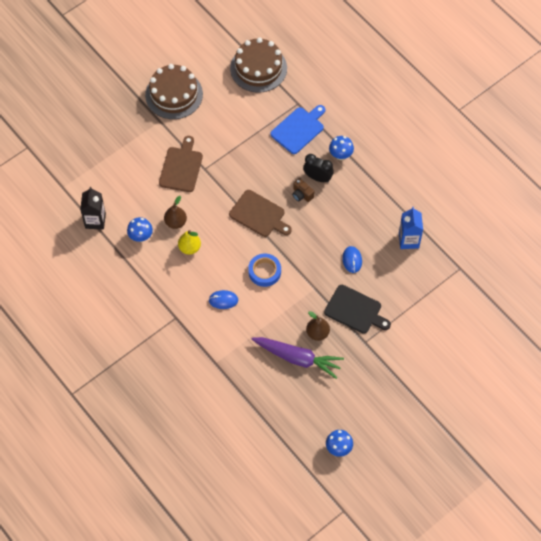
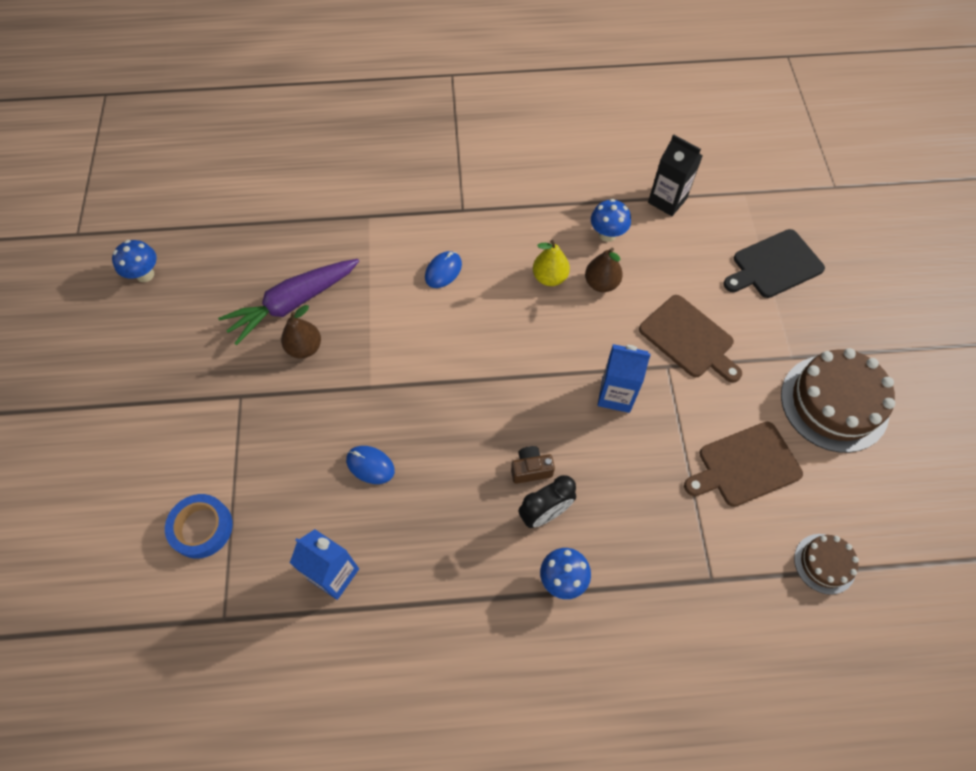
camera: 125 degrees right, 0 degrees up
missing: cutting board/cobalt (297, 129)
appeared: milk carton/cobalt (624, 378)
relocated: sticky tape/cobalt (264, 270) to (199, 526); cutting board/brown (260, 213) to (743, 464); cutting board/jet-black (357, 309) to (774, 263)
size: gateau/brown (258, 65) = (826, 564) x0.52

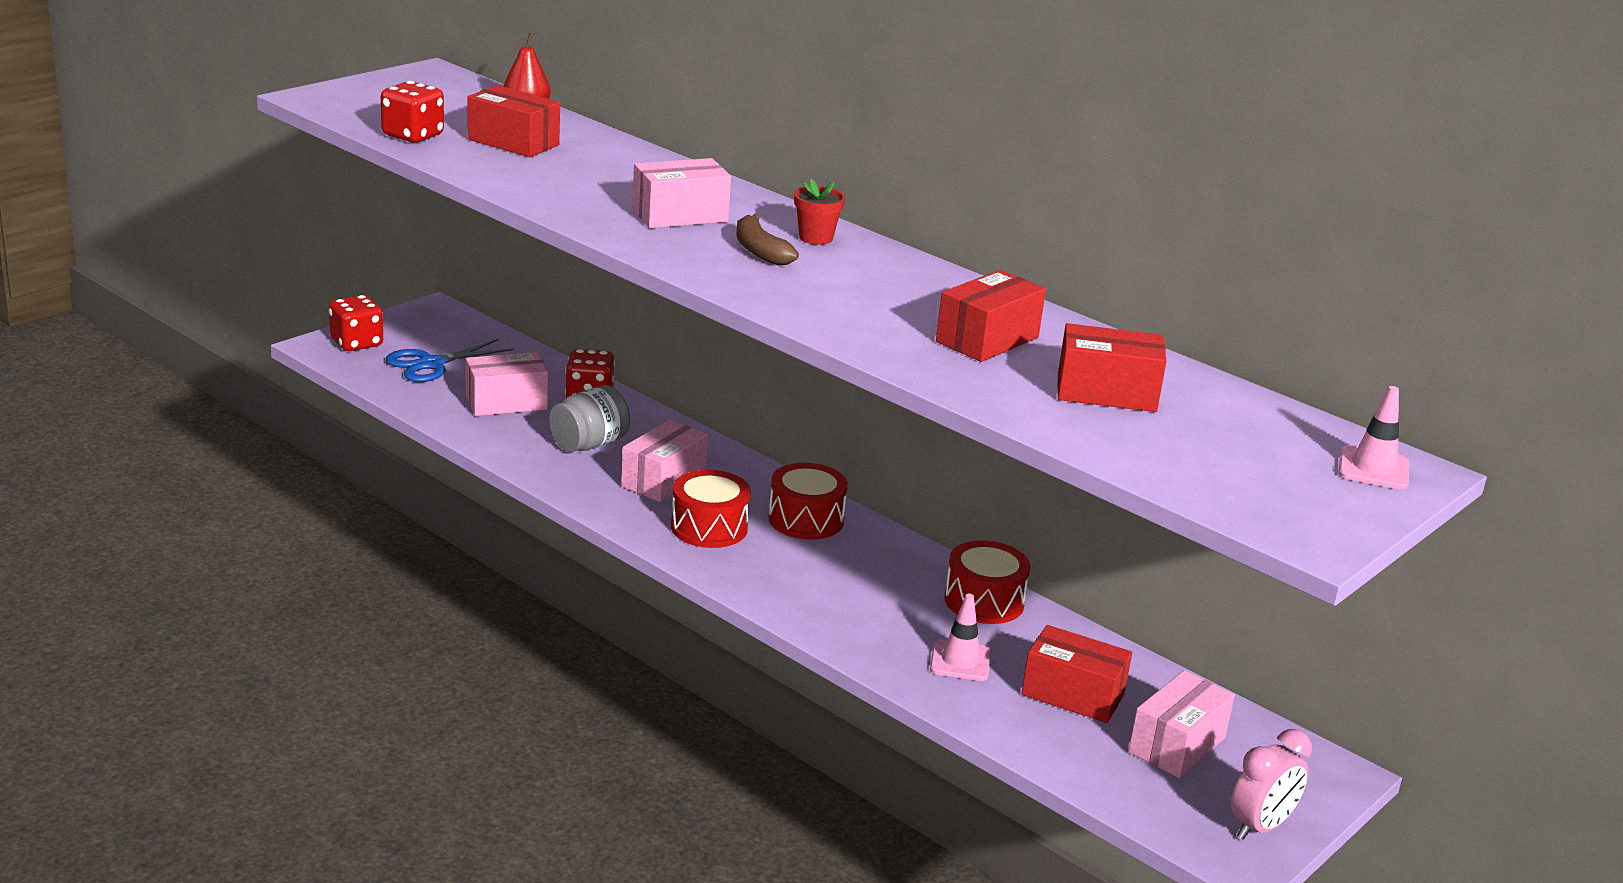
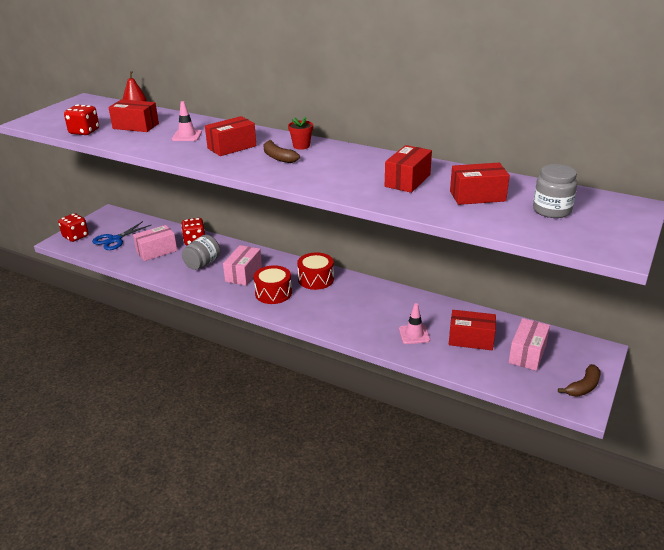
camera: 10 degrees left, 5 degrees up
missing: toy drum/crimson (987, 582)
appeared: jam jar/grey (555, 191)
relocated: traffic cone/rose-pink (1374, 438) to (187, 121)
exchanged: alarm clock/rose-pink (1271, 784) to banana/brown (579, 380)
colour: parcel/rose-pink (681, 193) to parcel/crimson (230, 136)

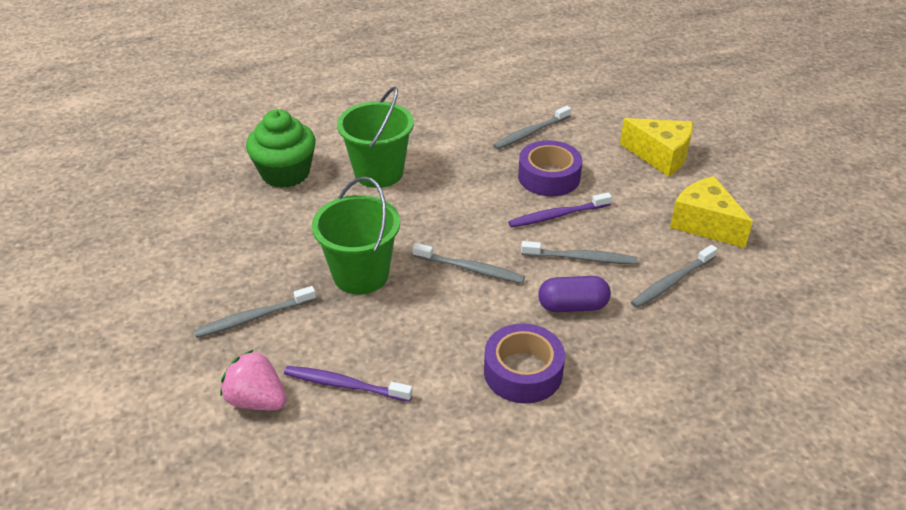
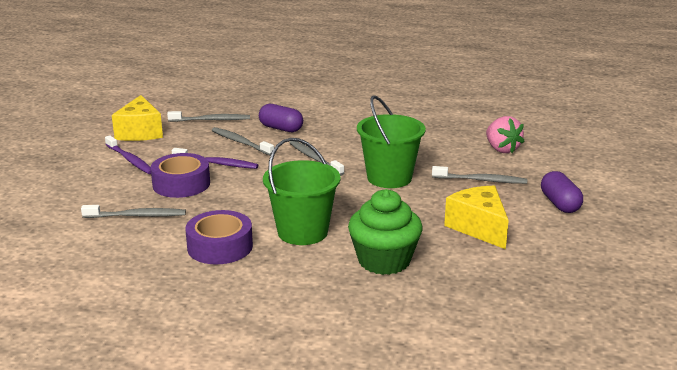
camera: 145 degrees left, 15 degrees down
appeared: pill/royal purple (562, 192)
relocated: tooth brush/royal purple (348, 384) to (128, 154); sticky tape/royal purple (524, 363) to (219, 237); cheese wedge/yellow (656, 147) to (476, 217)

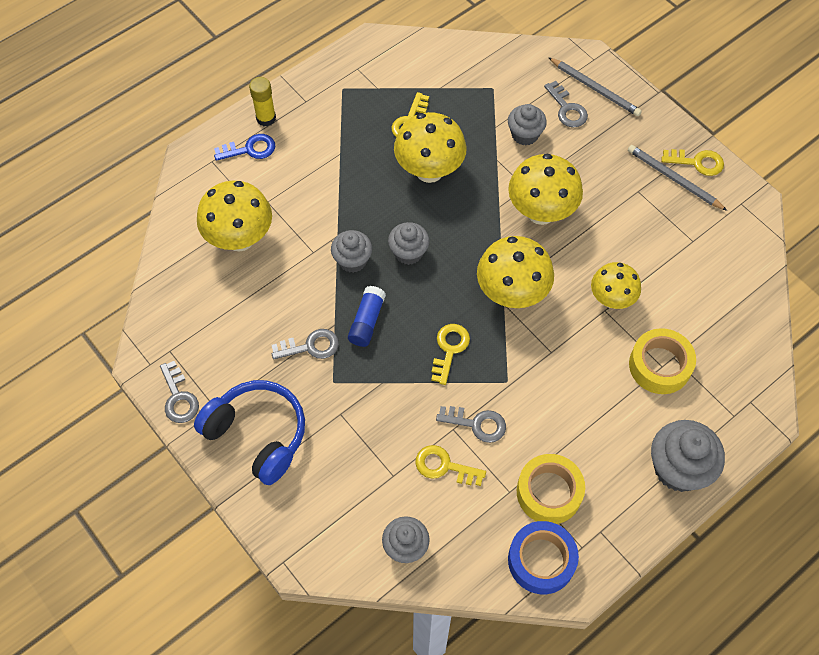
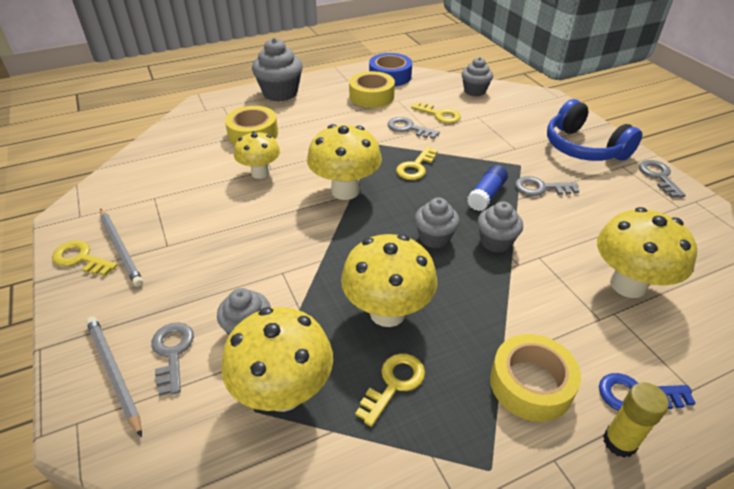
camera: 165 degrees left, 20 degrees down
appeared: sticky tape/yellow (535, 378)
relocated: toadstool/yellow (545, 189) to (277, 359)

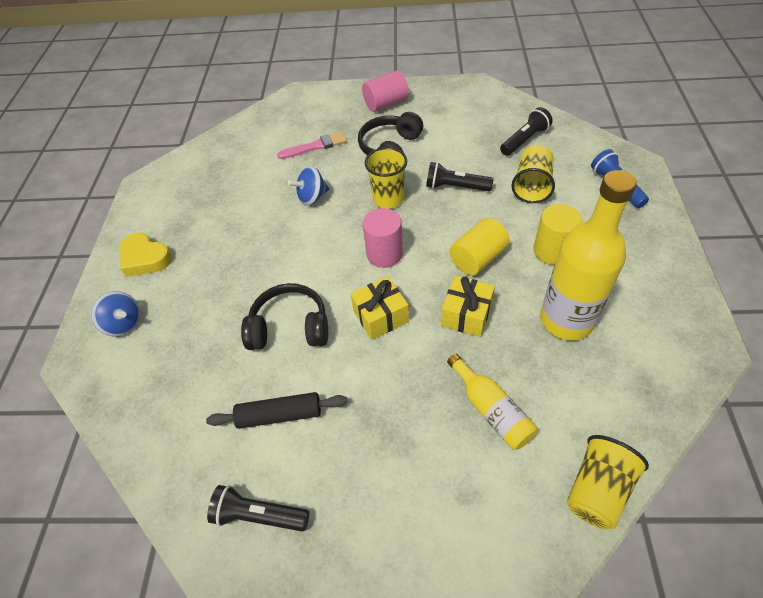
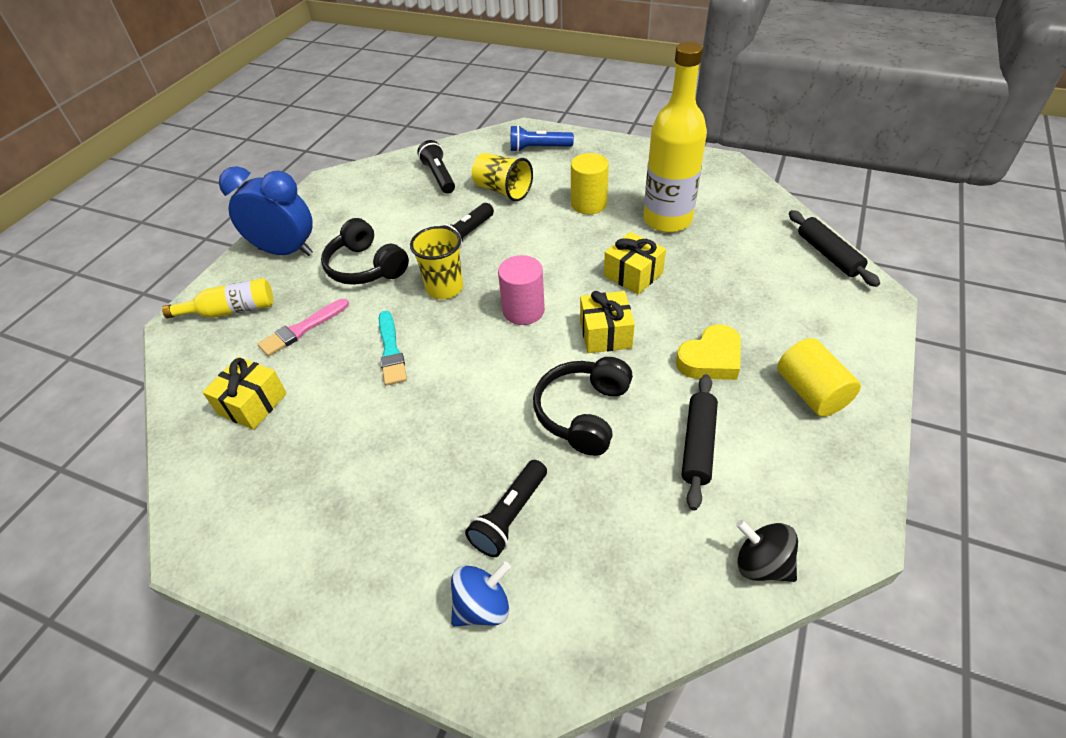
camera: 70 degrees left, 5 degrees down
appeared: wrapped gift/yellow (245, 393); whirligig/jet-black (767, 551)
relocated: bottle/yellow (492, 402) to (217, 298); torch/jet-black (258, 508) to (506, 508); heart/yellow (146, 254) to (708, 352); cylinder/yellow (479, 247) to (819, 377)
exchanged: cylinder/rose-pink (385, 91) to alarm clock/cobalt (266, 211); whirligig/cobalt (308, 185) to paintbrush/aqua (393, 348); beaker/yellow (607, 482) to pastry roller/jet-black (834, 248)
spun: paintbrush/rose-pink (312, 145) = (303, 327) 135 degrees counterclockwise

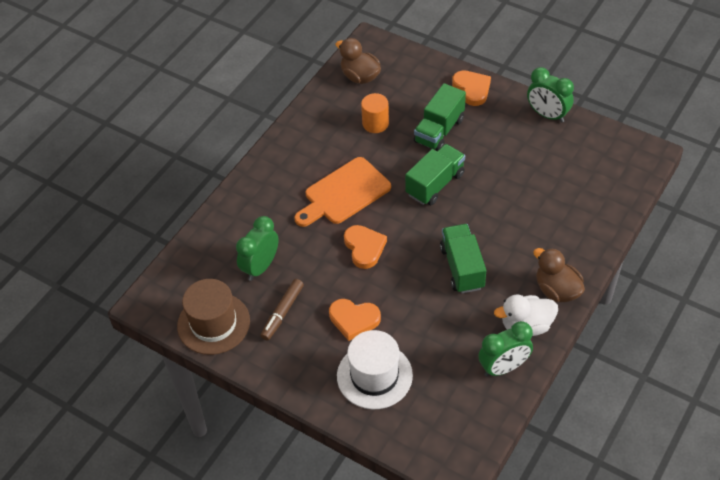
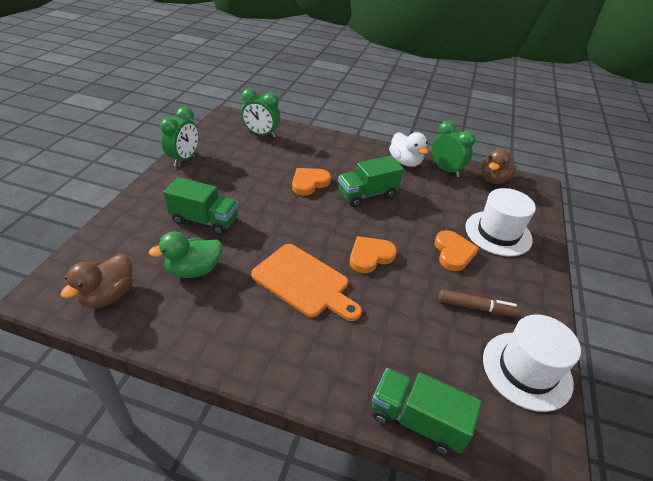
camera: 110 degrees left, 10 degrees down
relocated: alarm clock/leaf-green (257, 248) to (260, 113); heart/bright orange (471, 88) to (311, 182); toy truck/leaf-green (435, 174) to (427, 412); toy duck/brown (559, 275) to (499, 166)
exchanged: cylinder/bright orange (375, 113) to toy duck/leaf-green (185, 254)
colour: tall hat/brown (213, 317) to tall hat/white (532, 363)

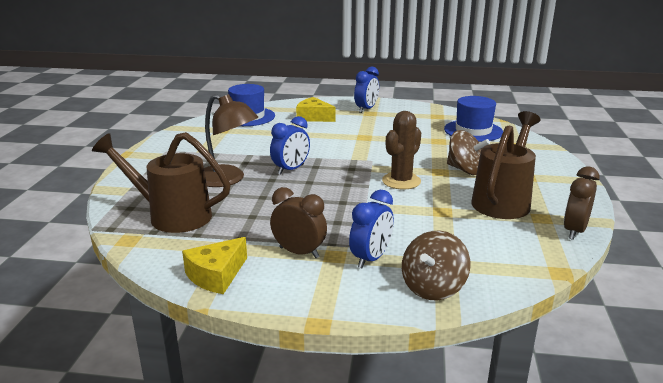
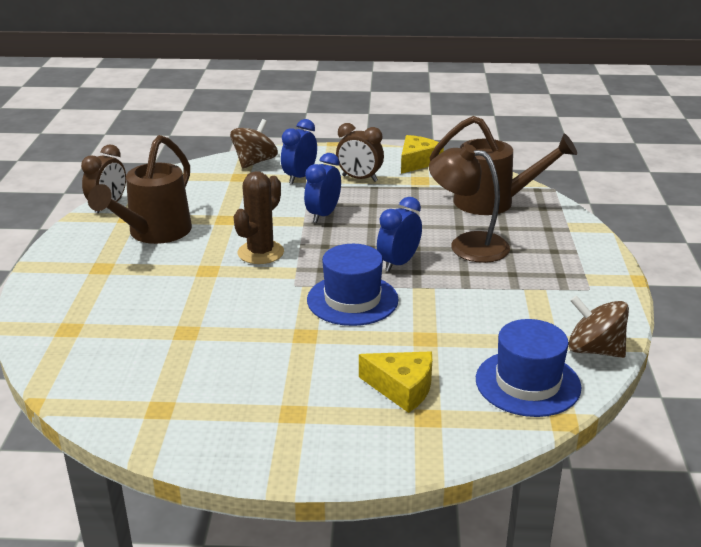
camera: 175 degrees right, 5 degrees up
relocated: alarm clock/cobalt (366, 90) to (322, 188); tall hat/cobalt (473, 119) to (353, 285); whirligig/brown (468, 152) to (598, 326)

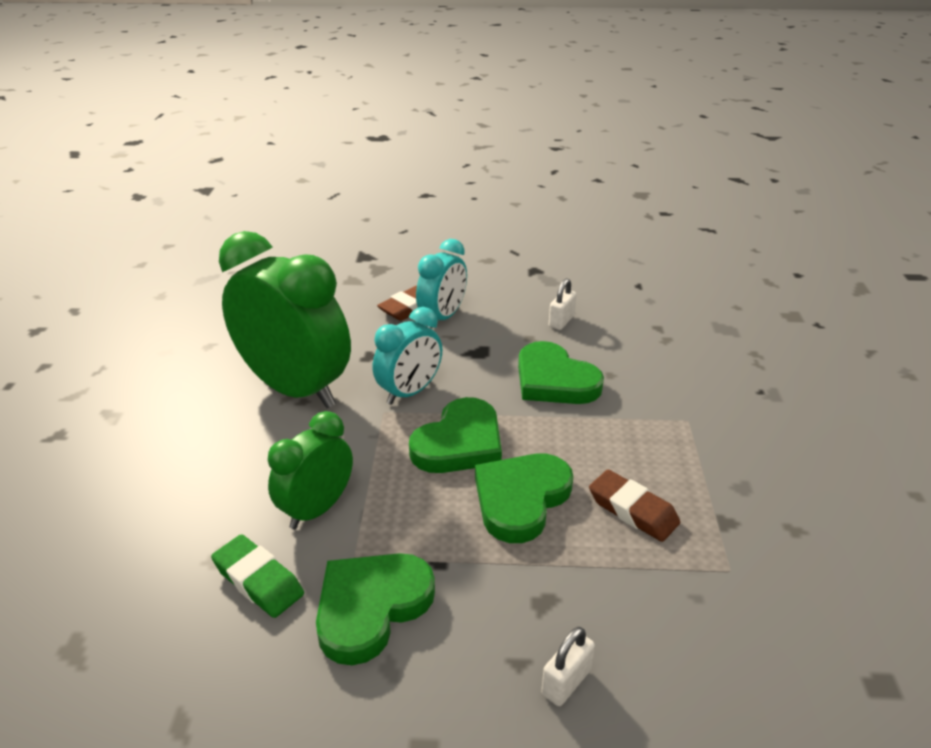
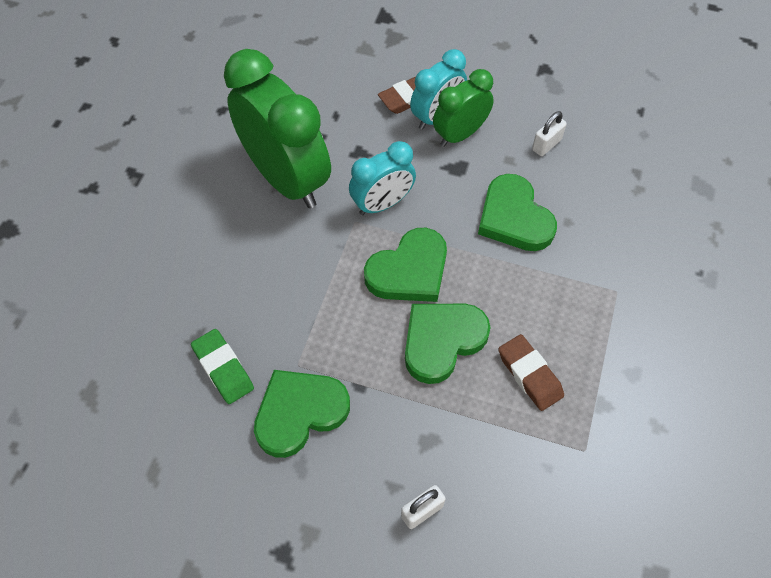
camera: 15 degrees right, 25 degrees up
relocated: alarm clock/leaf-green (310, 470) to (463, 108)

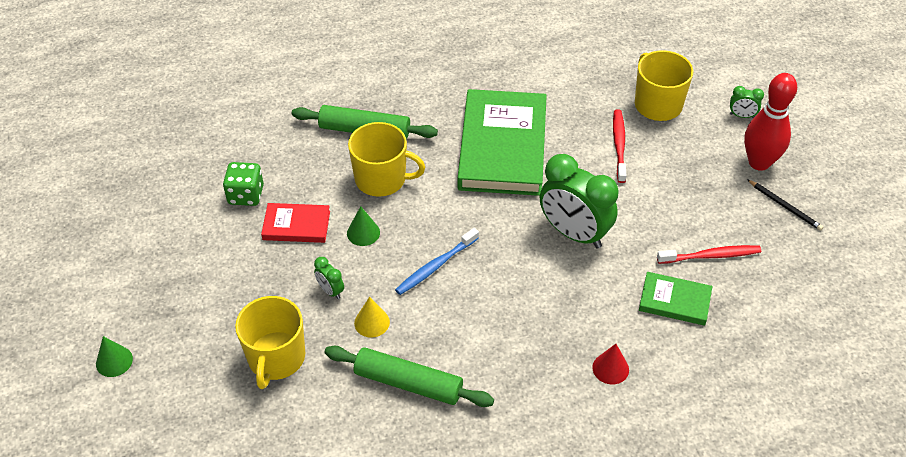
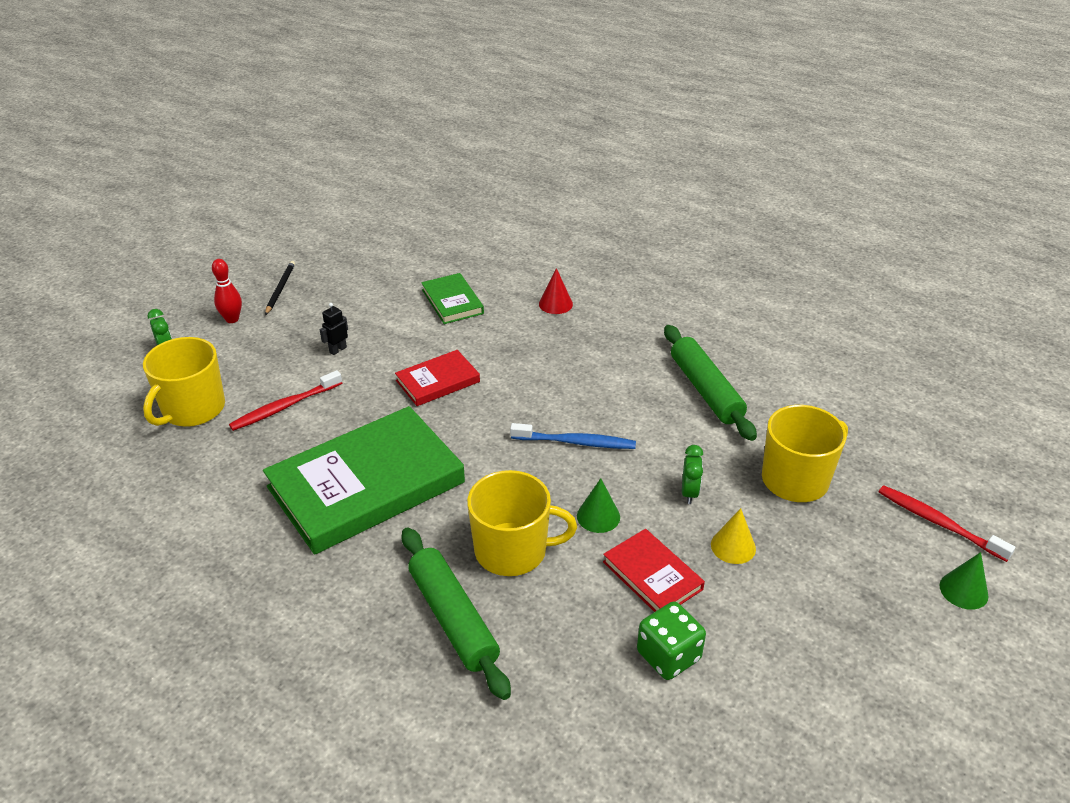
camera: 130 degrees left, 10 degrees down
appeared: robot/jet-black (334, 329)
relocated: cone shape/yellow (372, 317) to (733, 536); tooth brush/crimson (709, 254) to (947, 523)
exchanged: alarm clock/leaf-green (579, 201) to book/crimson (437, 378)
spun: mug/yellow (386, 159) = (522, 523) 120 degrees clockwise
size: skittle/crimson (770, 122) = (227, 291) x0.54

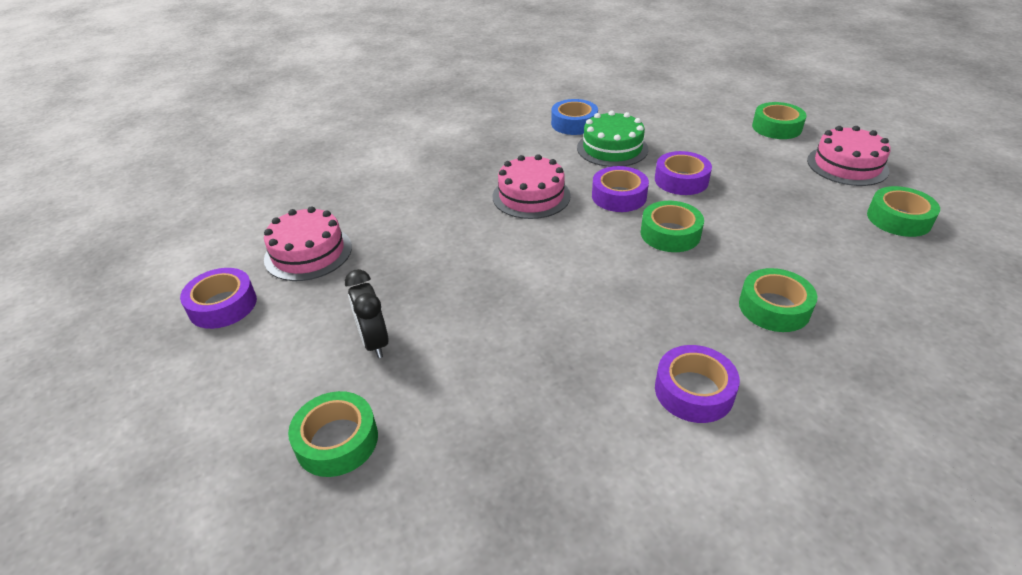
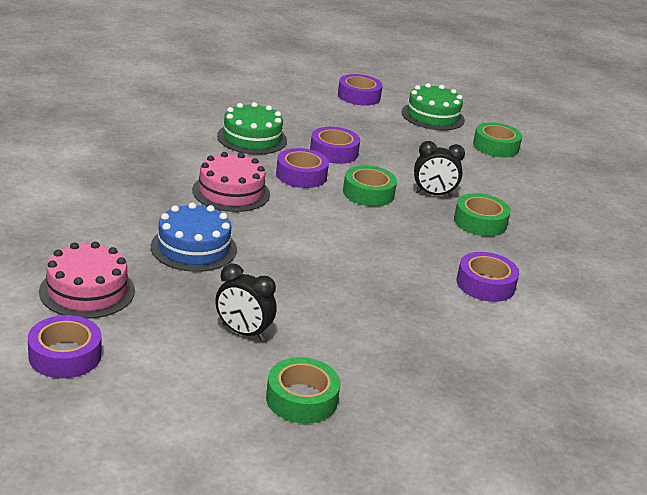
camera: 45 degrees left, 10 degrees down
missing: sticky tape/cobalt (574, 117)
appeared: gateau/cobalt (194, 237); alarm clock/jet-black (439, 169)
colour: sticky tape/leaf-green (779, 120) to sticky tape/royal purple (360, 90); gateau/rose-pink (849, 156) to gateau/leaf-green (433, 106)

